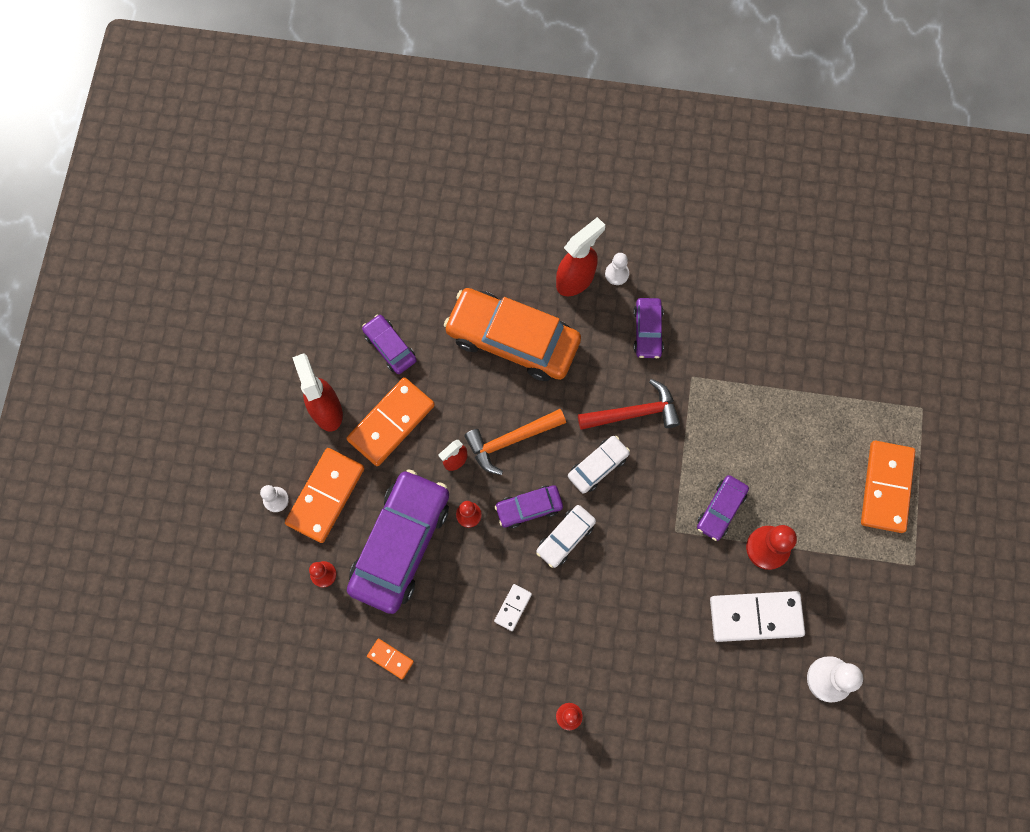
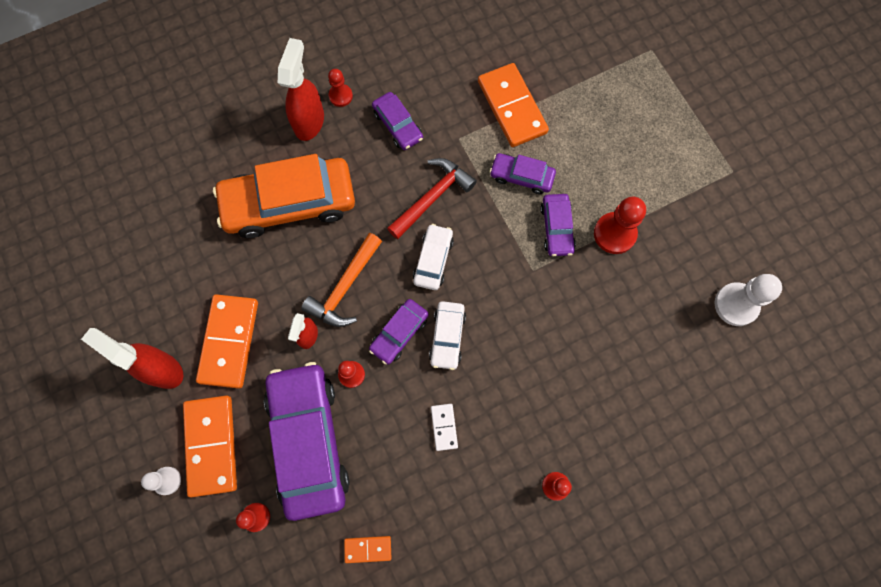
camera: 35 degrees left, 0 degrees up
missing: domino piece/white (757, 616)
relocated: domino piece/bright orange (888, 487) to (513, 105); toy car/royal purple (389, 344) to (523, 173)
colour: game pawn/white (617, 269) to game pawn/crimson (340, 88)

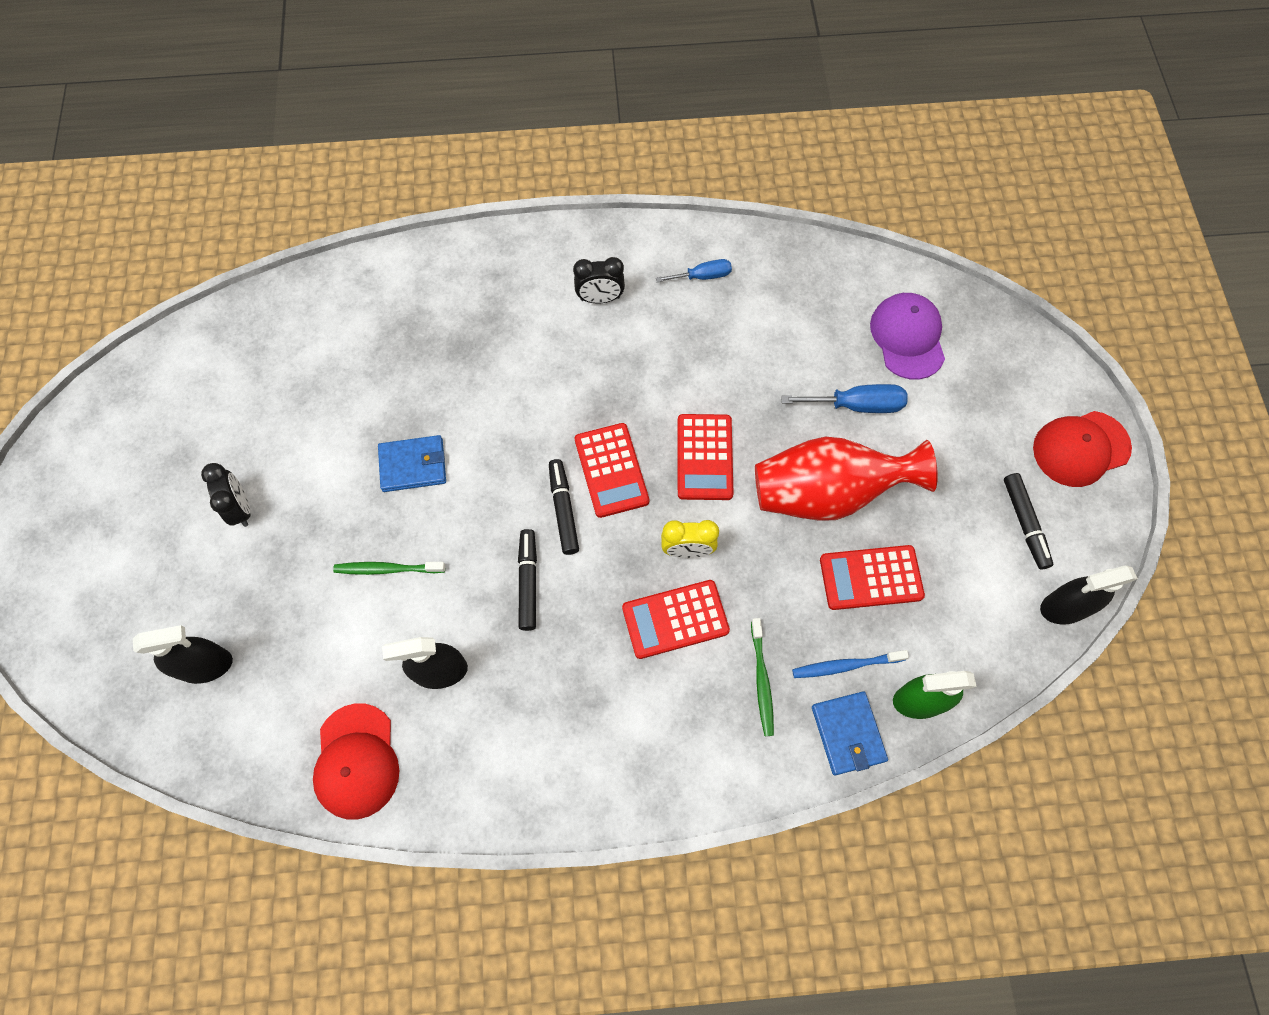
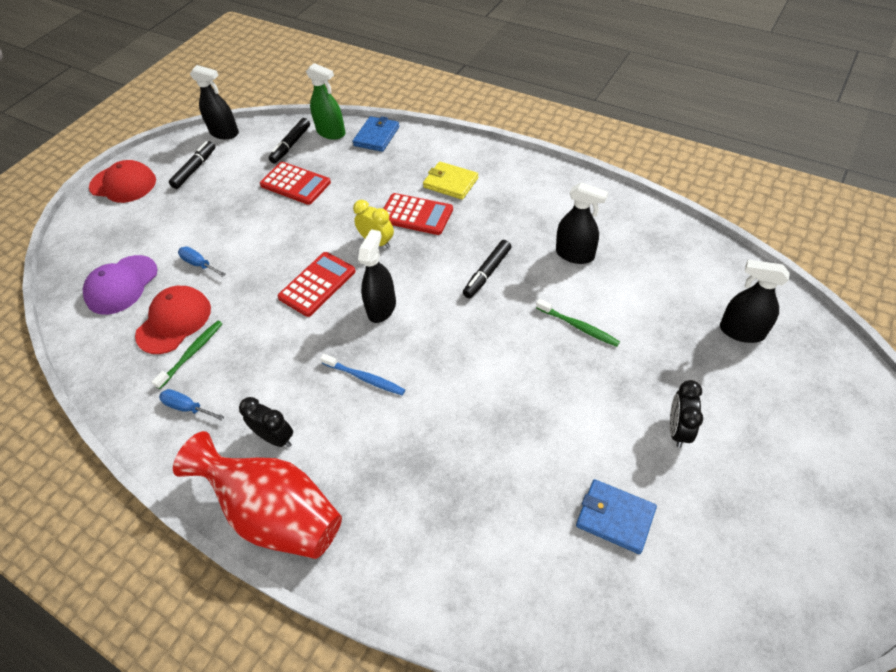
camera: 140 degrees left, 15 degrees down
appeared: wallet/yellow (450, 181)
relocated: baseball cap/crimson (356, 761) to (173, 320); tooth brush/leaf-green (762, 677) to (187, 355); flower vase/crimson (846, 479) to (257, 495); marker pen/jet-black (564, 507) to (289, 140); tooth brush/cobalt (850, 664) to (362, 374); wallet/cobalt (412, 463) to (616, 516)
exchanged: pocket calculator/crimson (612, 470) to spray cleaner/jet-black (377, 276)
size: flat screwdriver/cobalt (844, 398) = (202, 261) x0.66

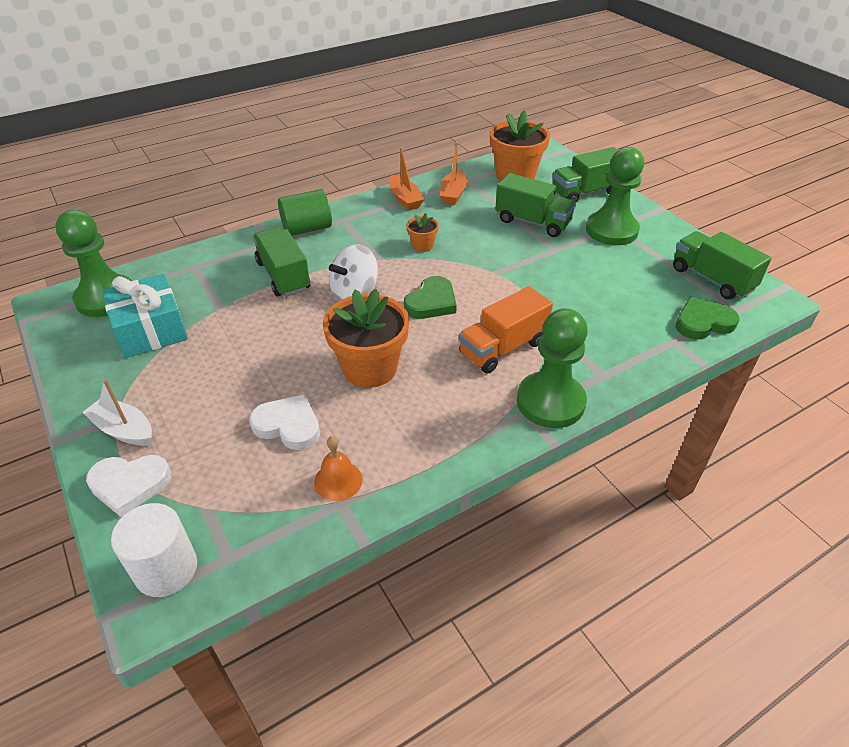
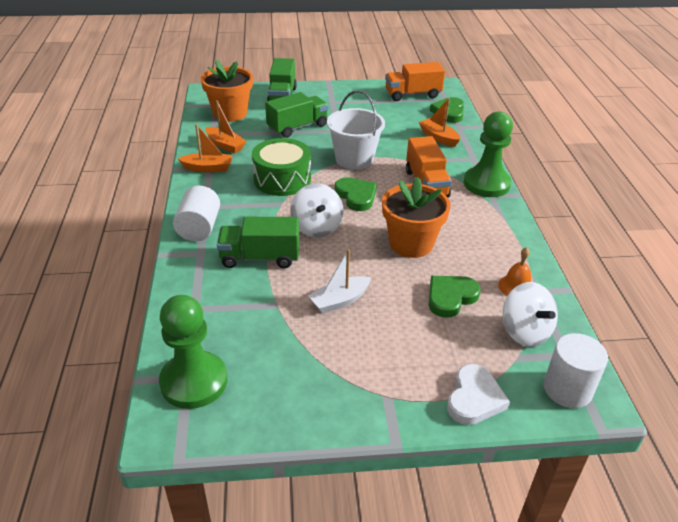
camera: 65 degrees left, 5 degrees down
missing: wrapped gift/aqua (145, 316); game pawn/leaf-green (615, 196)
appeared: bucket/white (356, 130); sailboat/bright orange (439, 122); whirligig/white (530, 314)
relocated: sailboat/white (117, 412) to (339, 281)
exchanged: flower pot/bright orange (422, 232) to toy drum/leaf-green (281, 167)
colour: cylinder/leaf-green (305, 212) to cylinder/white (196, 214); toy truck/leaf-green (722, 265) to toy truck/bright orange (415, 81); heart/white (284, 422) to heart/leaf-green (455, 297)

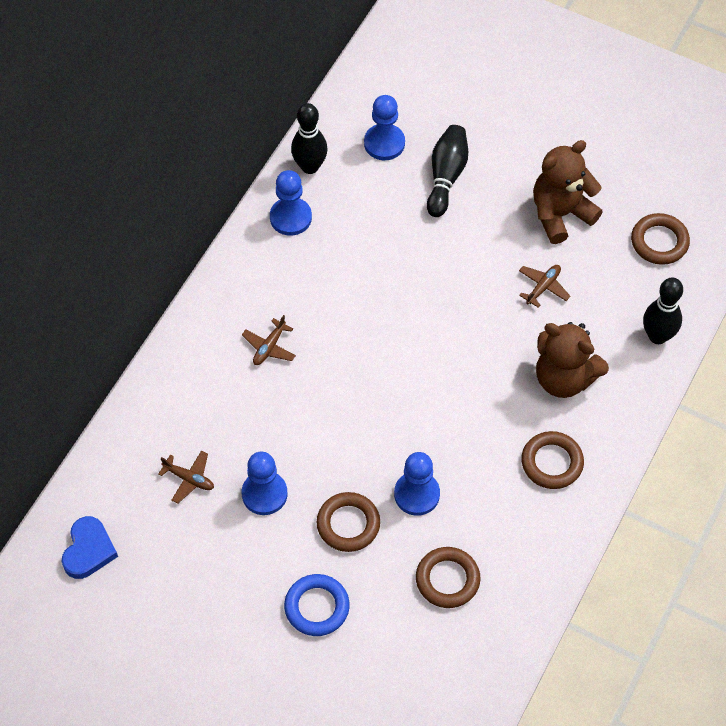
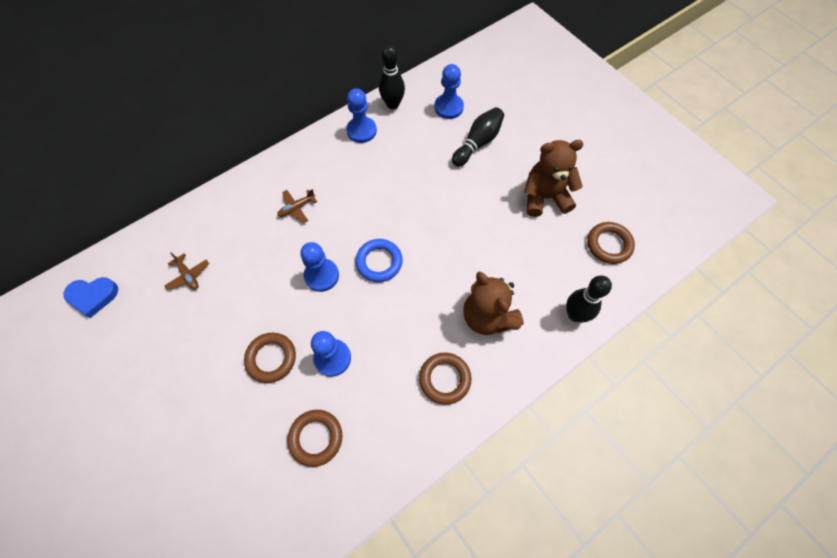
camera: 25 degrees right, 5 degrees up
missing: aeroplane/brown (544, 286)
relocated: game pawn/cobalt (265, 483) to (319, 267); hoop/cobalt (317, 605) to (379, 260)
spun: heart/cobalt (90, 547) = (90, 297) 45 degrees clockwise

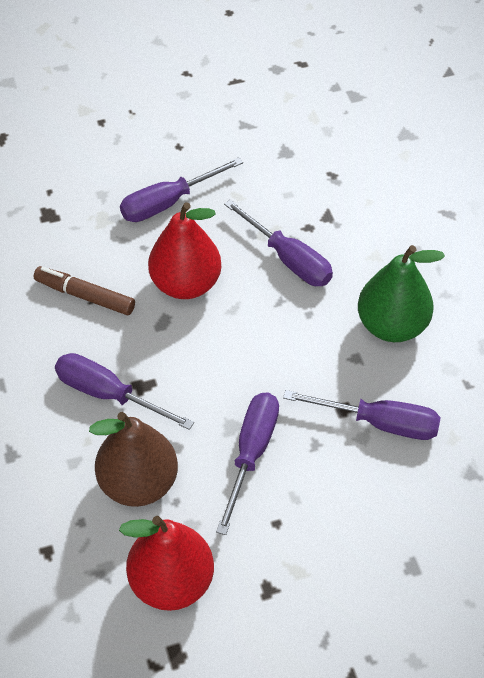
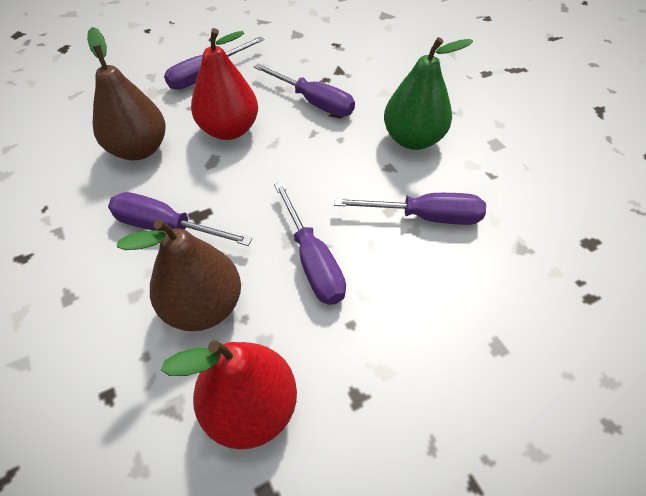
camera: 10 degrees left, 0 degrees up
exchanged: marker pen/brown (84, 290) to pear/brown (126, 93)
spun: flat screwdriver/royal purple (247, 464) = (310, 243) 150 degrees clockwise

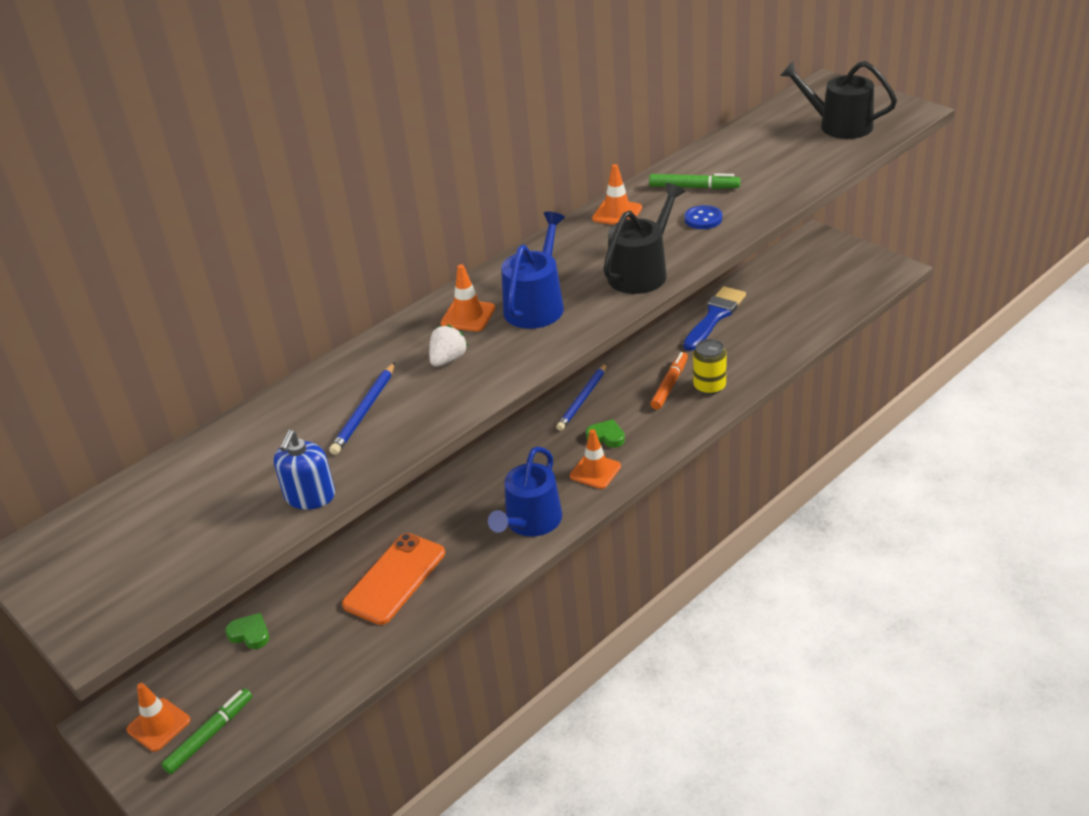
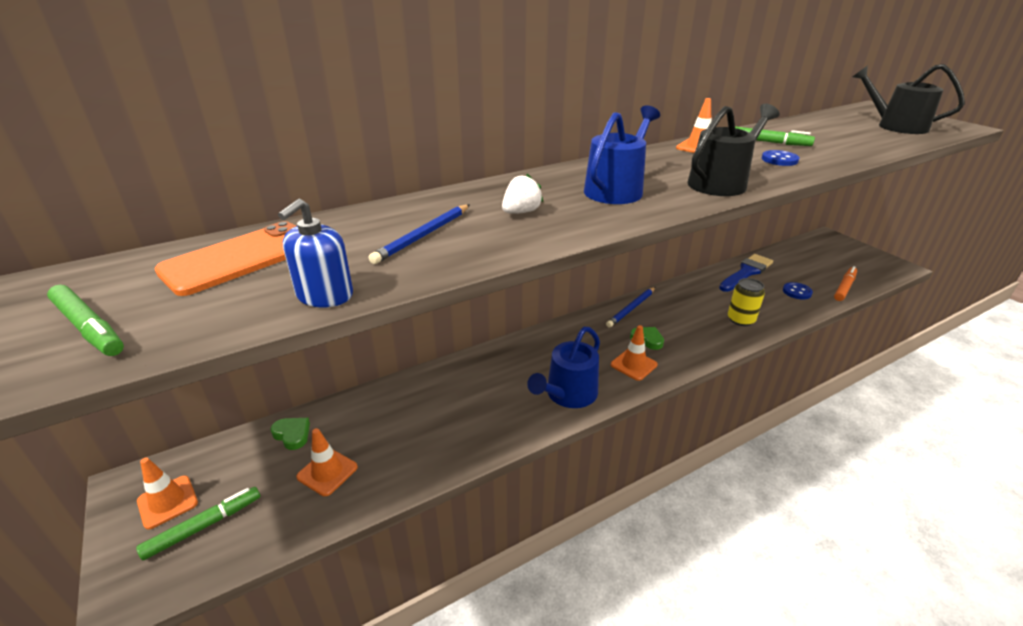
camera: 10 degrees right, 5 degrees down
appeared: marker pen/leaf-green (85, 320); shirt button/cobalt (798, 290)
relocated: mobile phone/bright orange (393, 579) to (225, 258); traffic cone/bright orange (467, 297) to (327, 462); marker pen/bright orange (669, 381) to (845, 283)

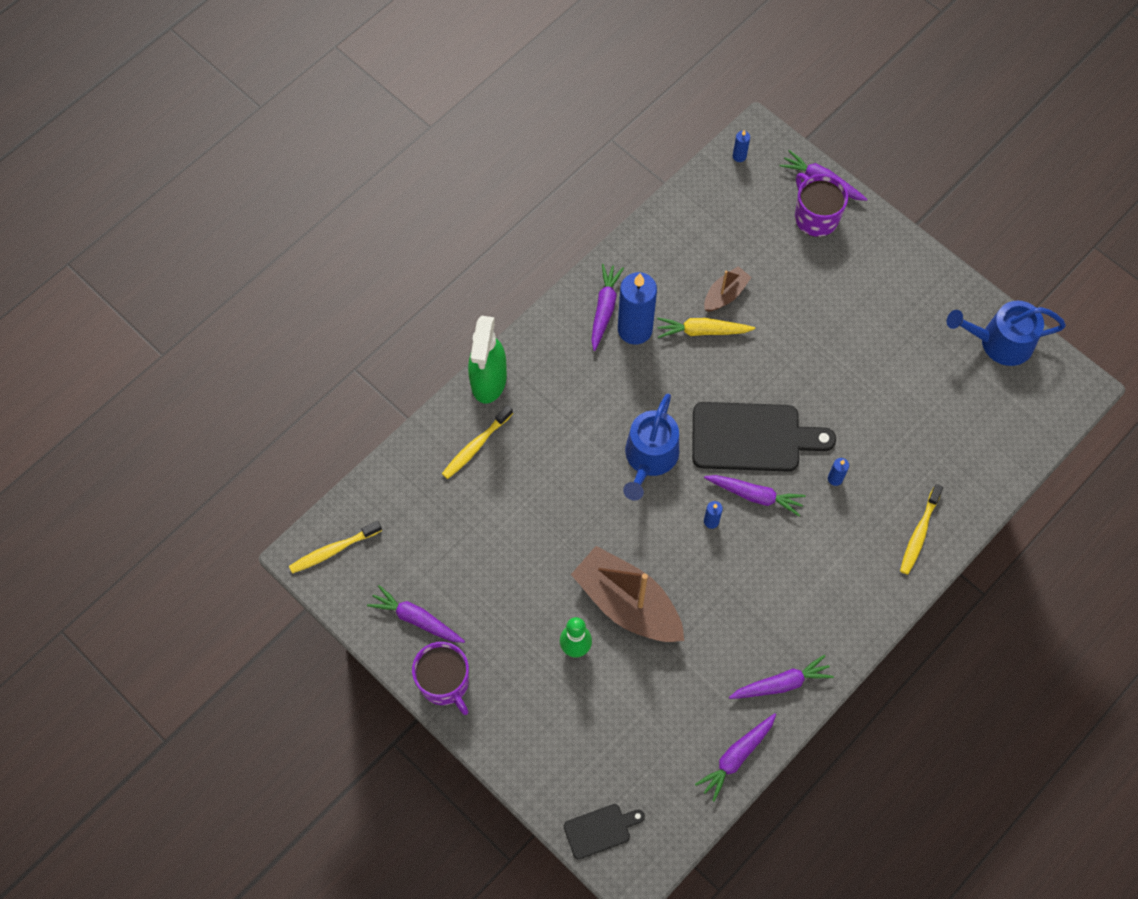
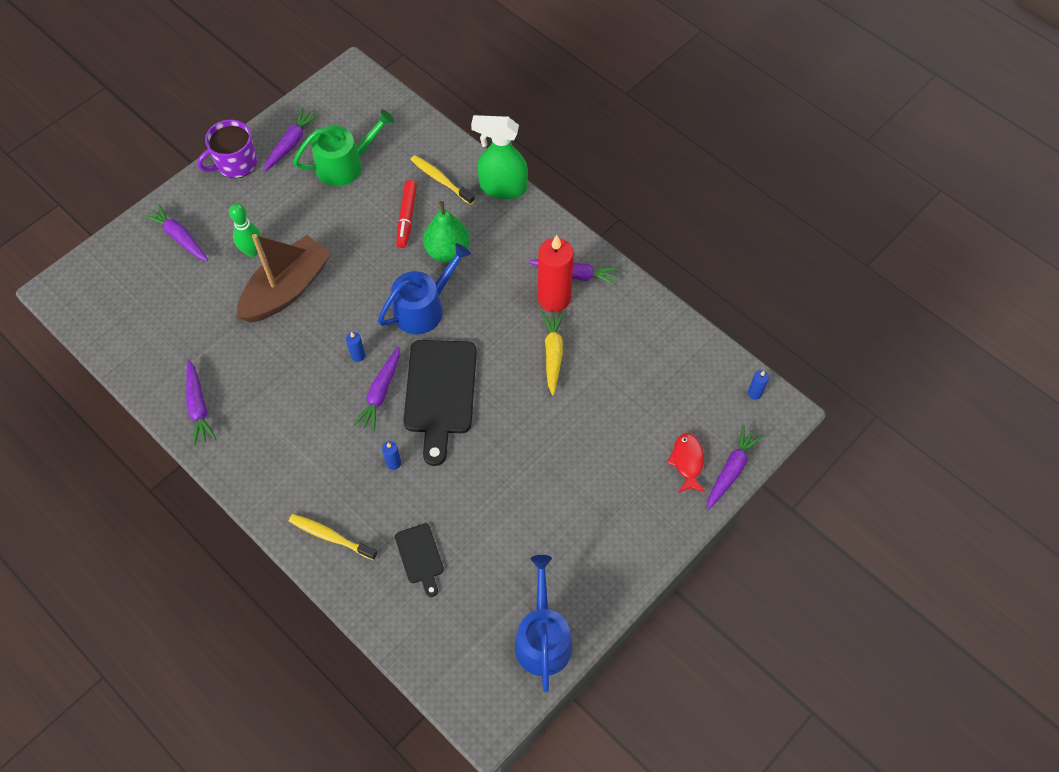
camera: 90 degrees right, 5 degrees down
missing: tooth brush/yellow (335, 547); sailboat/brown (728, 289)
appeared: sprinkling can/leaf-green (343, 147); marker pen/crimson (406, 214); pear/leaf-green (446, 231)
relocated: root vegetable/royal purple (735, 757) to (175, 232); cutting board/jet-black (604, 832) to (419, 560)
exchanged: mug/royal purple (821, 205) to toy fish/crimson (686, 463)
colour: wax candle/cobalt (637, 308) to wax candle/crimson (556, 273)
spun: sprinkling can/cobalt (651, 447) = (424, 288) 120 degrees clockwise

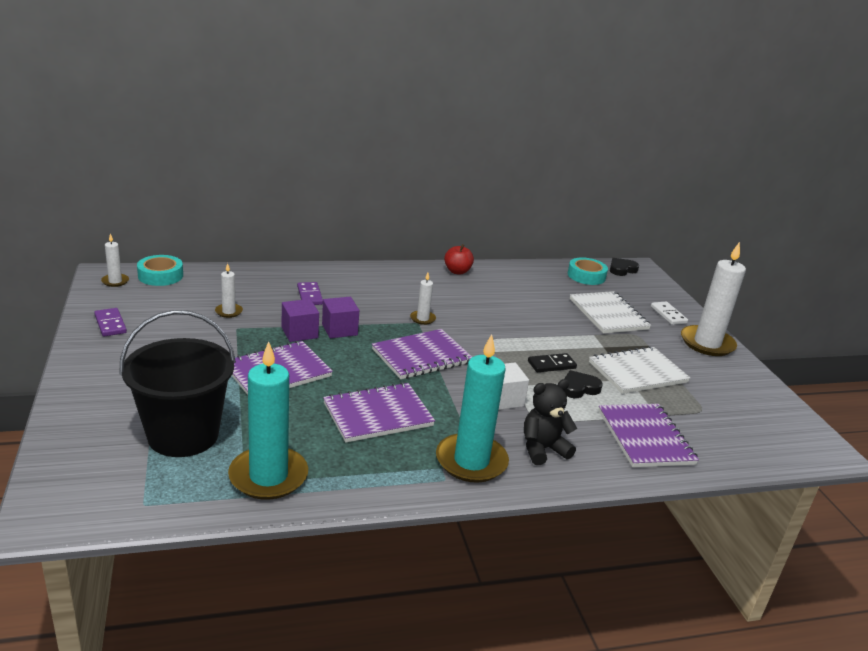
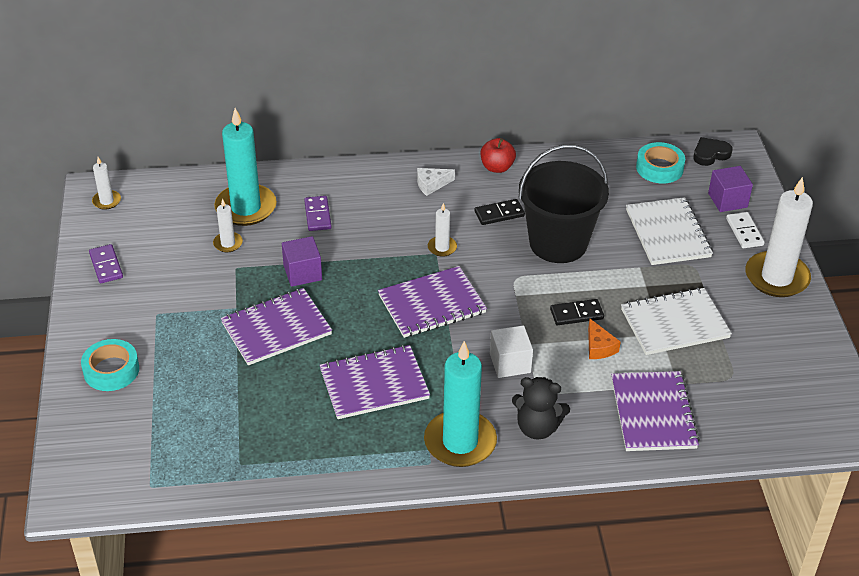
camera: 10 degrees right, 15 degrees up
appeared: cheese wedge/white (436, 182); domino piece/jet-black (499, 212)
relocated: sticky tape/aqua (160, 270) to (110, 365); wax candle/aqua (268, 420) to (245, 167); bucket/jet-black (177, 383) to (564, 203); solid cube/royal purple (340, 317) to (730, 189)
exchanged: heart/jet-black (583, 384) to cheese wedge/bright orange (604, 339)
spun: stuffed bear/jet-black (550, 422) = (541, 408) 150 degrees counterclockwise

